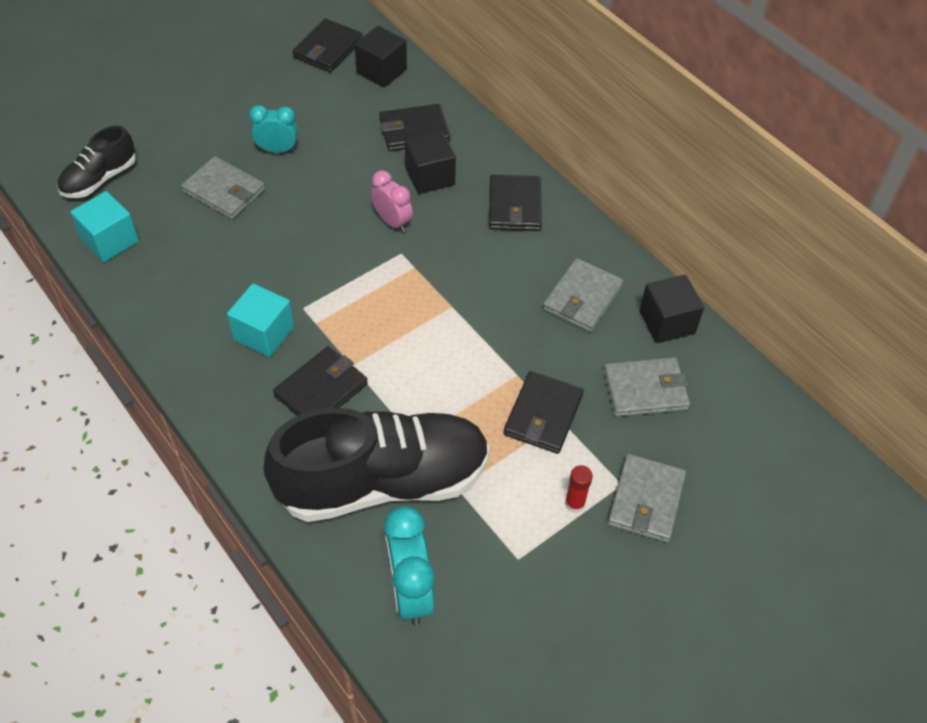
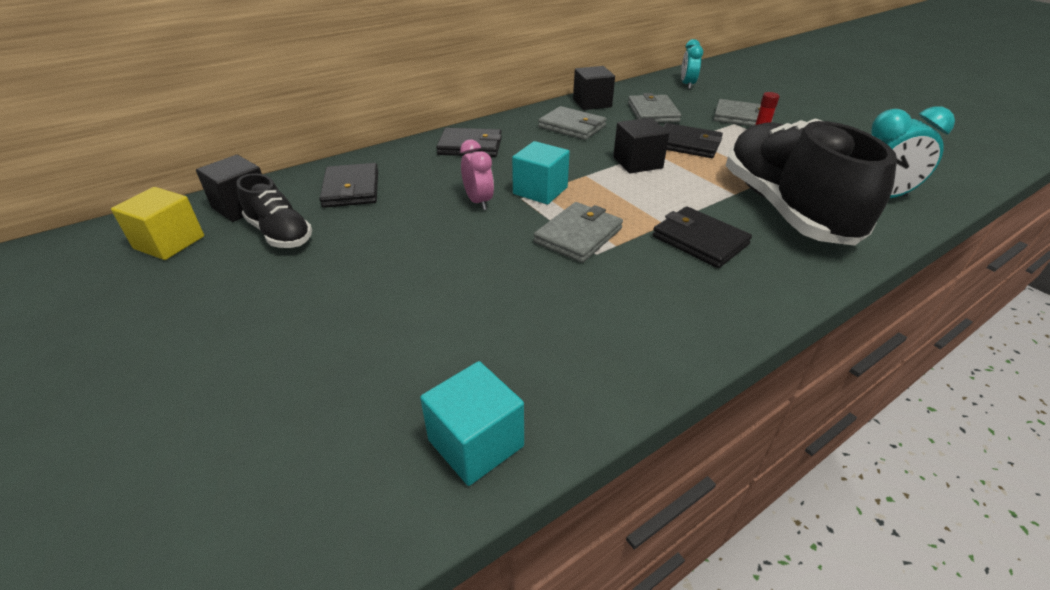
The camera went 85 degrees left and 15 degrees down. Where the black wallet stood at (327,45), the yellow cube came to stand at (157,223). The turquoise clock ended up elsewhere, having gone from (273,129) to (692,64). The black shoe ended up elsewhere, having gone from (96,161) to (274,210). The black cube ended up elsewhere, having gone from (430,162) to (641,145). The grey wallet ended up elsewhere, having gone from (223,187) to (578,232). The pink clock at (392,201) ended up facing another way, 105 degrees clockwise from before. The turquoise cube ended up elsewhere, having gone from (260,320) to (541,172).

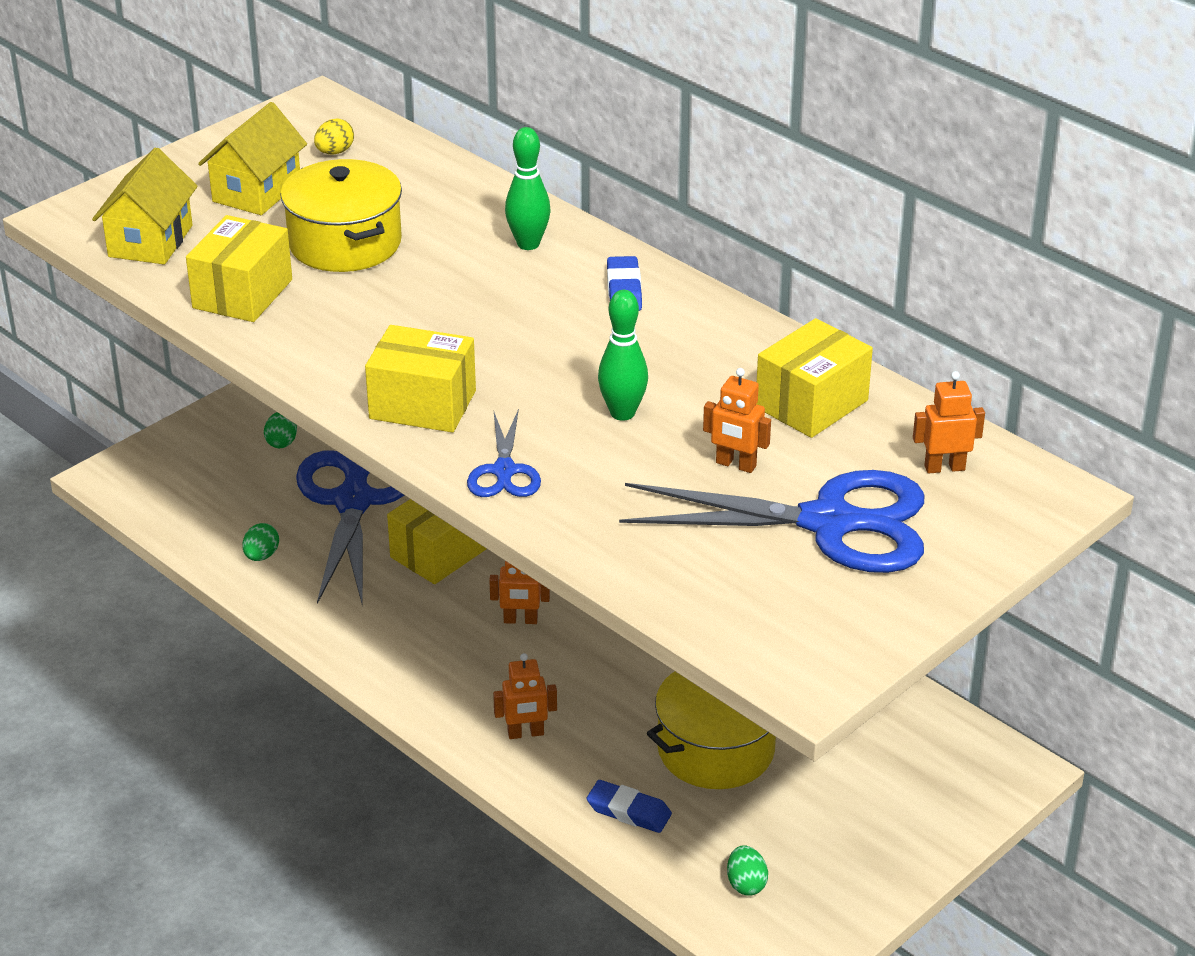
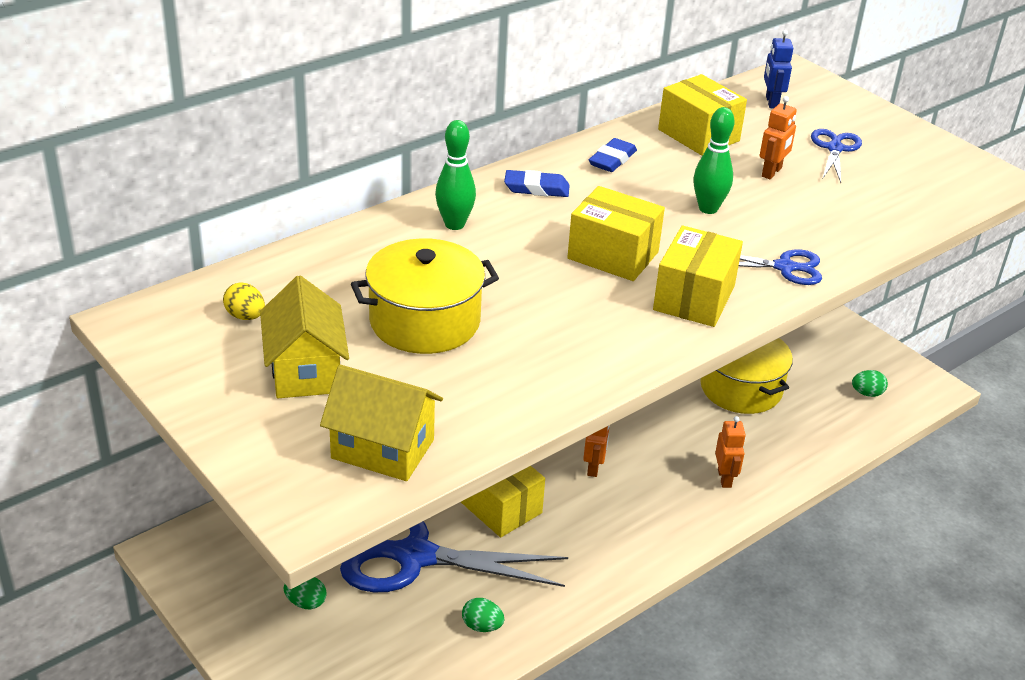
The camera went 85 degrees left and 0 degrees up. The yellow house at (252,158) ended up facing another way, 45 degrees clockwise from before. The yellow box ended up elsewhere, having gone from (239,268) to (616,233). What was the orange robot at (949,422) turned into the blue robot at (778,69). The size of the blue scissors at (771,521) changed by a factor of 0.49. The blue eraser ended up elsewhere, having gone from (629,806) to (613,155).

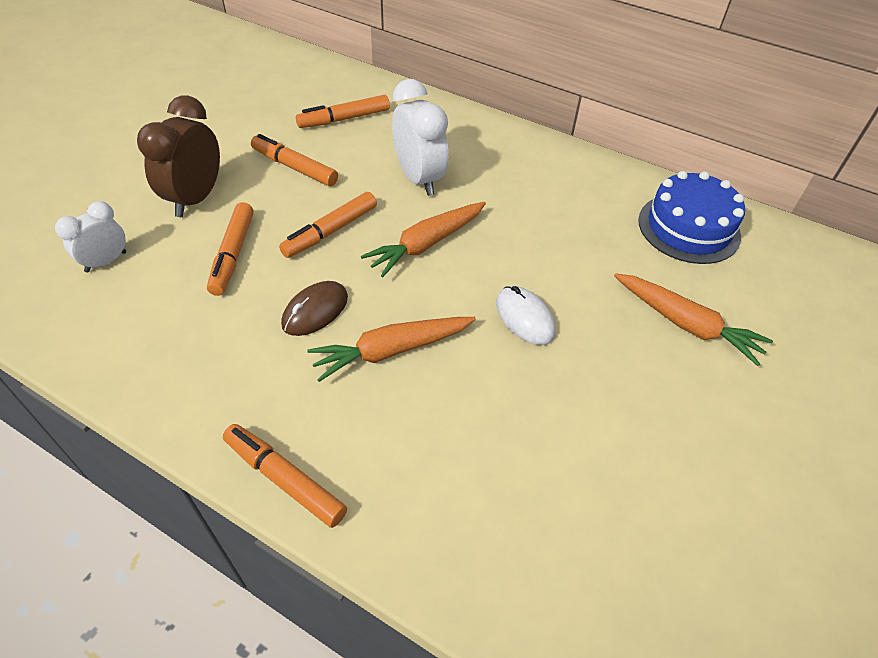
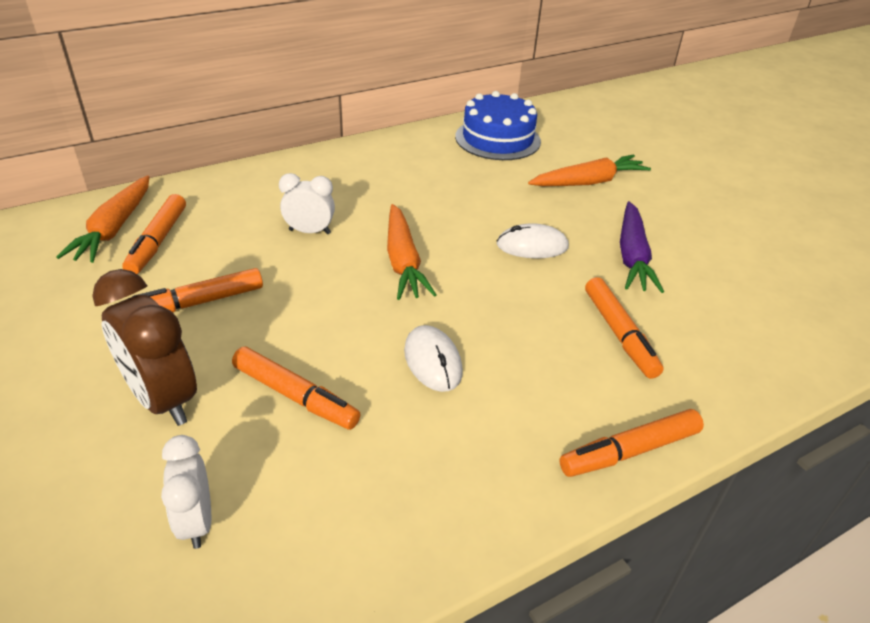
The camera went 60 degrees left and 10 degrees down. The size of the white clock at (420,137) changed by a factor of 0.61. The orange marker ended up elsewhere, having gone from (328,225) to (624,328). What was the brown mouse at (314,308) turned into the white mouse at (433,358). The orange carrot ended up elsewhere, having gone from (391,349) to (102,219). The second view gained the purple carrot at (642,247).

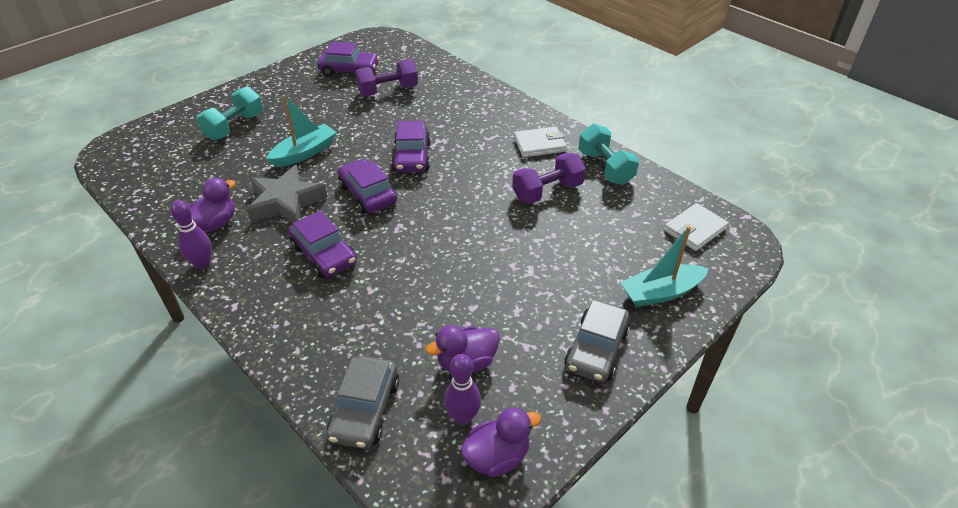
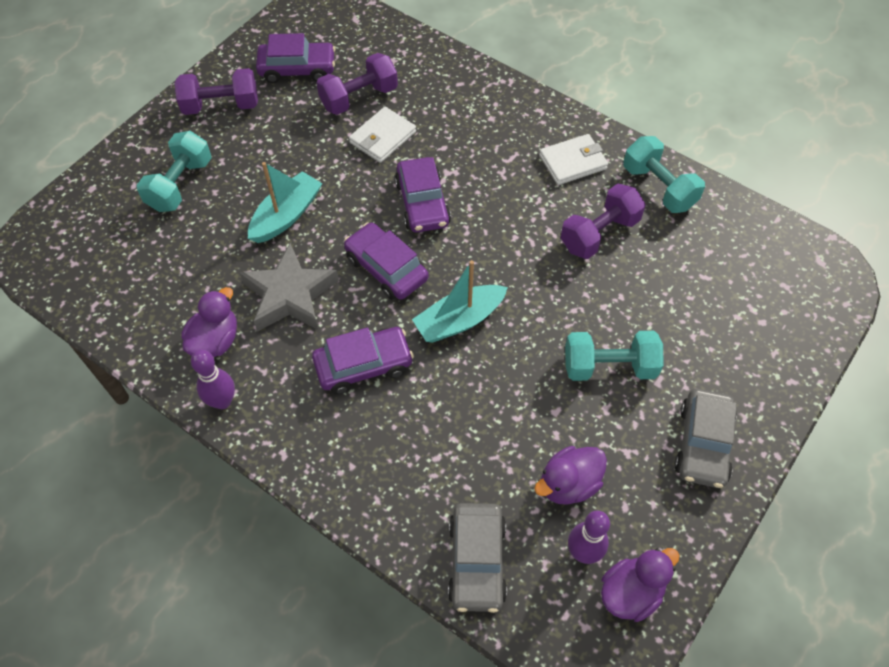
The camera went 10 degrees left and 15 degrees up. The white wallet ended up elsewhere, having gone from (696,227) to (382,135). The purple car at (323,244) ended up facing another way, 60 degrees counterclockwise from before. The turquoise boat ended up elsewhere, having gone from (664,266) to (460,301). The second view gained the purple dumbbell at (216,91). The second view gained the turquoise dumbbell at (614,356).

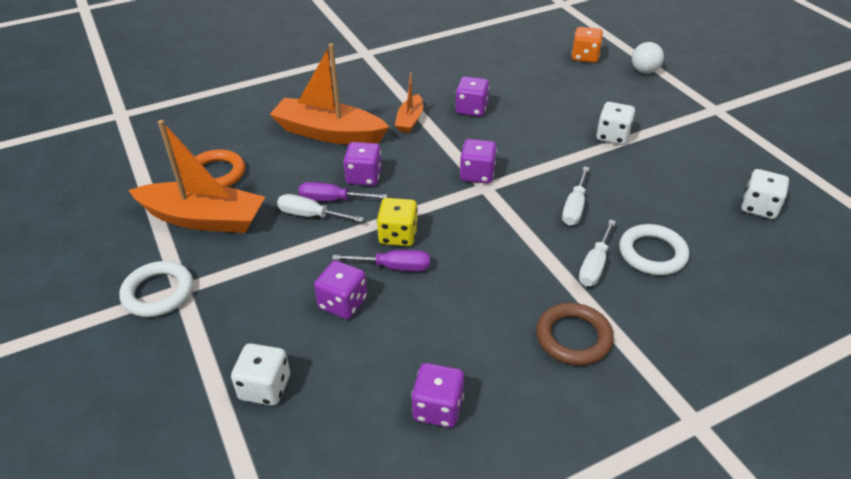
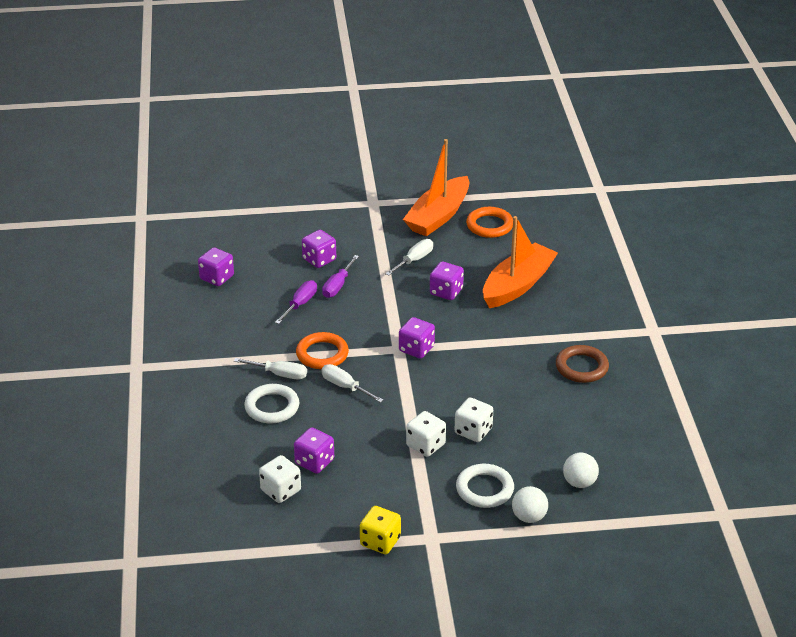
The camera went 110 degrees right and 5 degrees down. Where the orange dice stood at (587,45), the white ball came to stand at (581,470). The second view lost the orange boat at (409,102). The purple dice ended up elsewhere, having gone from (472,96) to (314,450). The purple screwdriver ended up elsewhere, having gone from (343,191) to (296,302). The yellow dice ended up elsewhere, having gone from (397,222) to (380,530). The white screwdriver at (597,253) ended up facing another way, 150 degrees clockwise from before. The white ring ended up elsewhere, having gone from (156,289) to (485,486). The brown ring ended up elsewhere, having gone from (575,334) to (582,364). The white dice ended up elsewhere, having gone from (260,374) to (474,420). The second view gained the orange ring at (322,350).

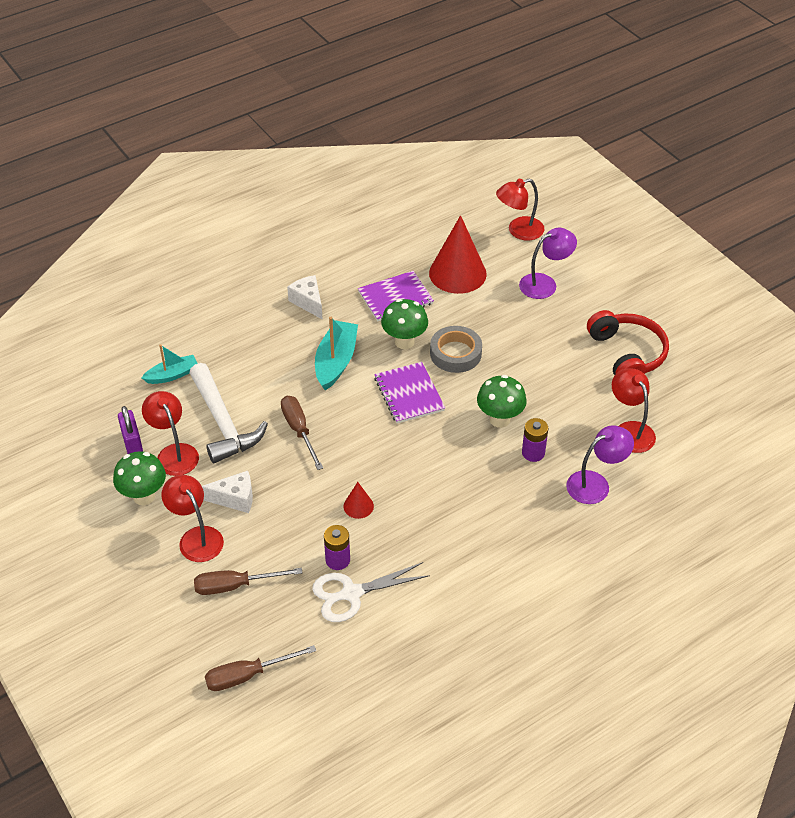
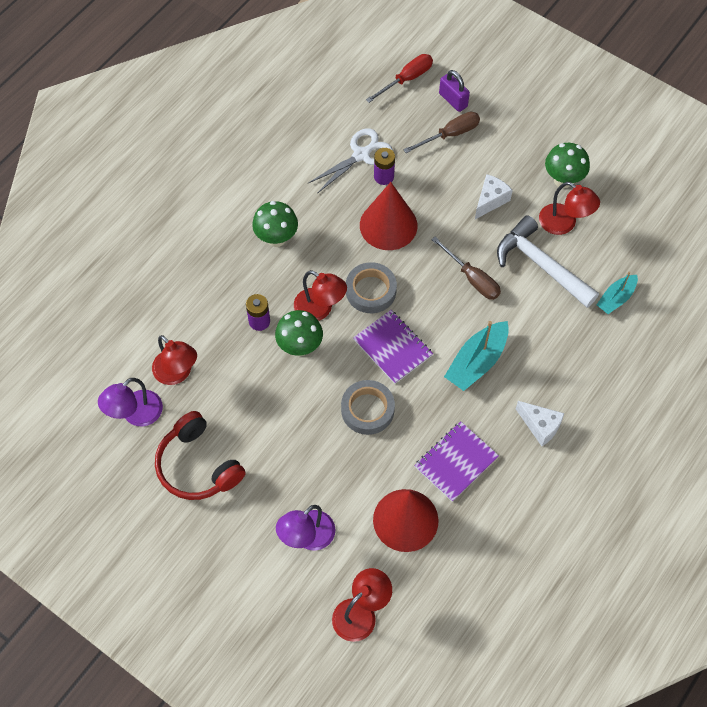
The camera went 160 degrees right and 15 degrees up. The green mushroom ended up elsewhere, having gone from (404,324) to (275,224). The turquoise boat at (336,353) ended up facing another way, 45 degrees clockwise from before. The purple padlock ended up elsewhere, having gone from (130,430) to (454,91). The purple lamp ended up elsewhere, having gone from (600,464) to (130,402). The white cheese at (227,492) ended up facing another way, 150 degrees clockwise from before. The red lamp ended up elsewhere, having gone from (192,518) to (320,295). The size of the red cone at (359,500) changed by a factor of 2.21. What was the brown screwdriver at (260,668) turned into the red screwdriver at (399,78). The second view gained the grey tape at (371,287).

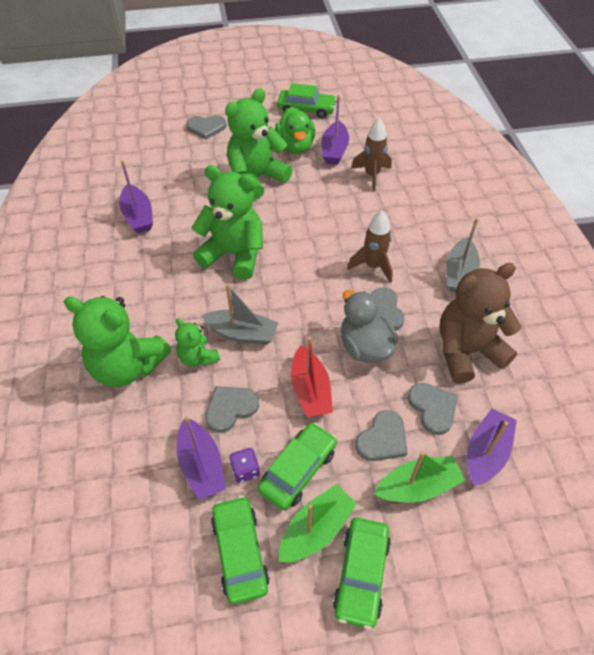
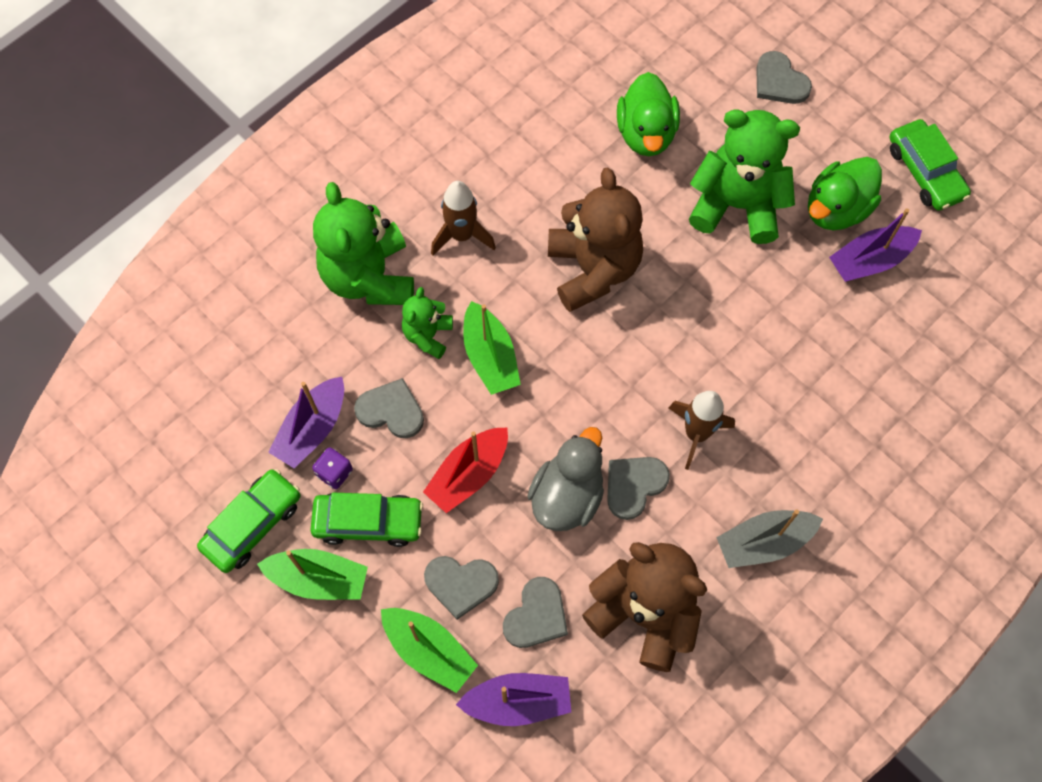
The camera went 55 degrees right and 15 degrees up. The brown rocket ended up elsewhere, having gone from (371,154) to (463,218). The second view lost the purple boat at (136,196). What was the green teddy bear at (227,222) turned into the brown teddy bear at (595,239). What was the grey boat at (240,314) turned into the green boat at (492,348). The second view lost the green car at (362,574). The second view gained the green duck at (648,114).

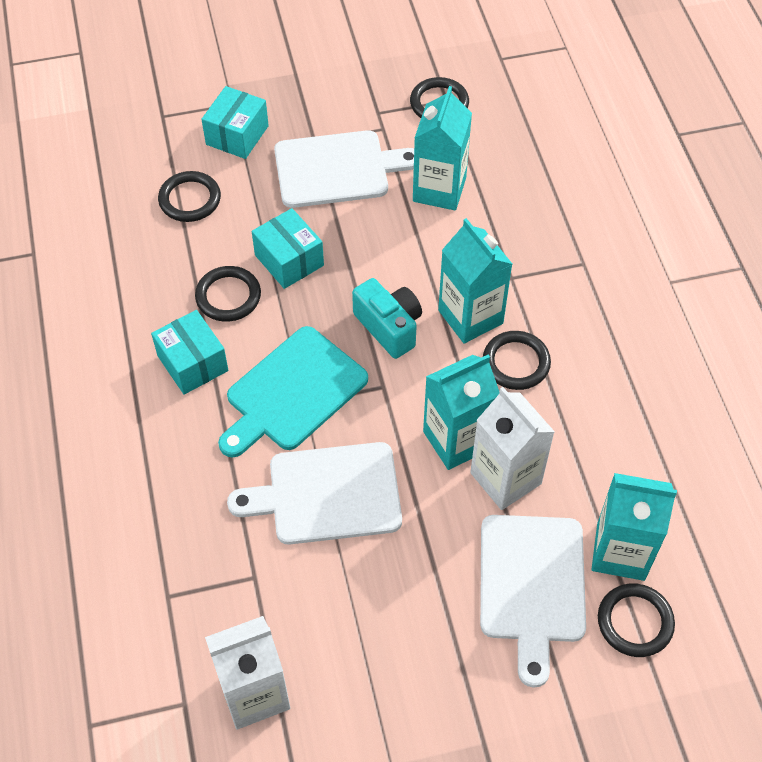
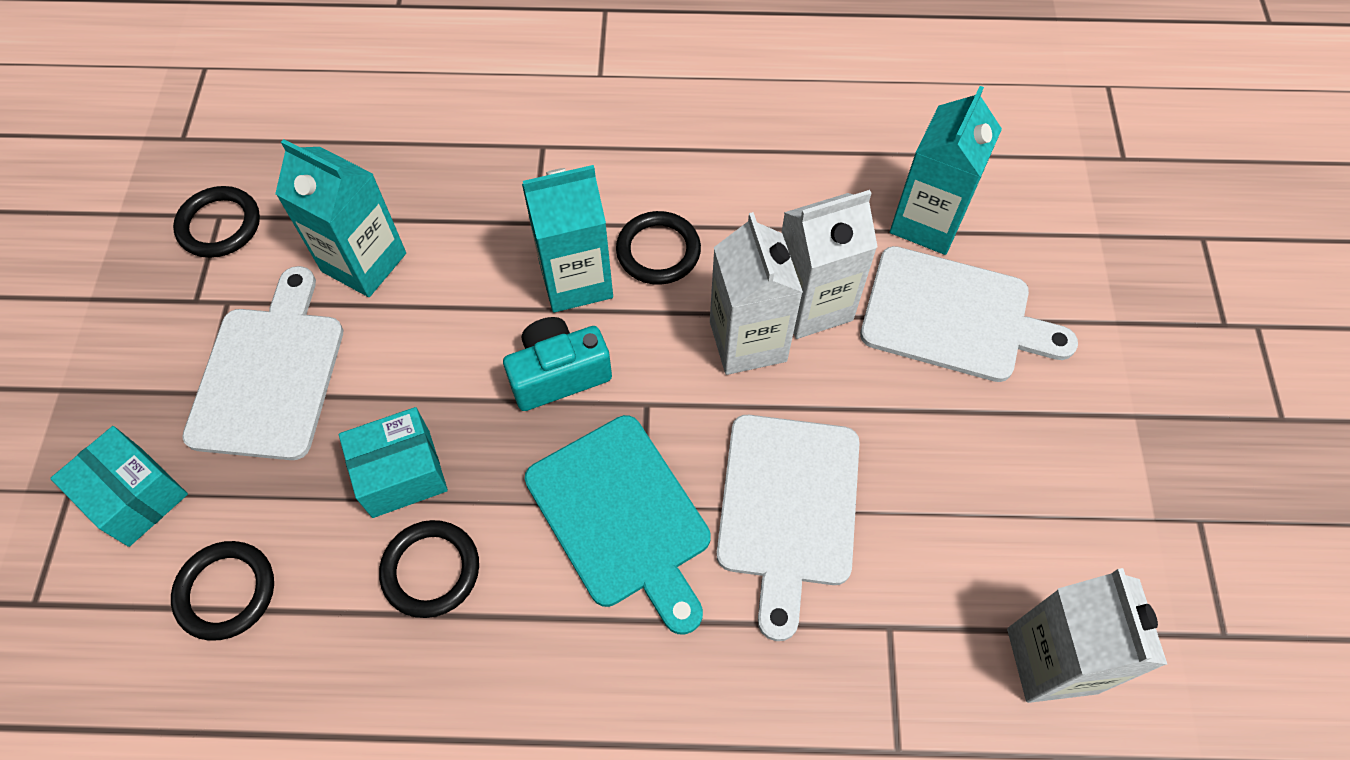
The camera went 75 degrees left and 5 degrees up. The second view lost the turquoise box at (189,352). What was the turquoise carton at (461,412) turned into the white carton at (756,293). The second view lost the black ring at (636,620).

